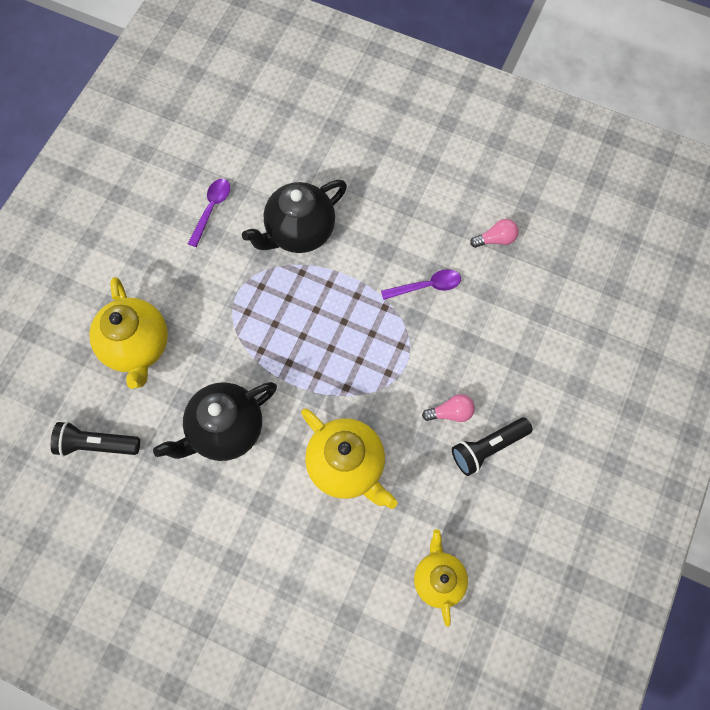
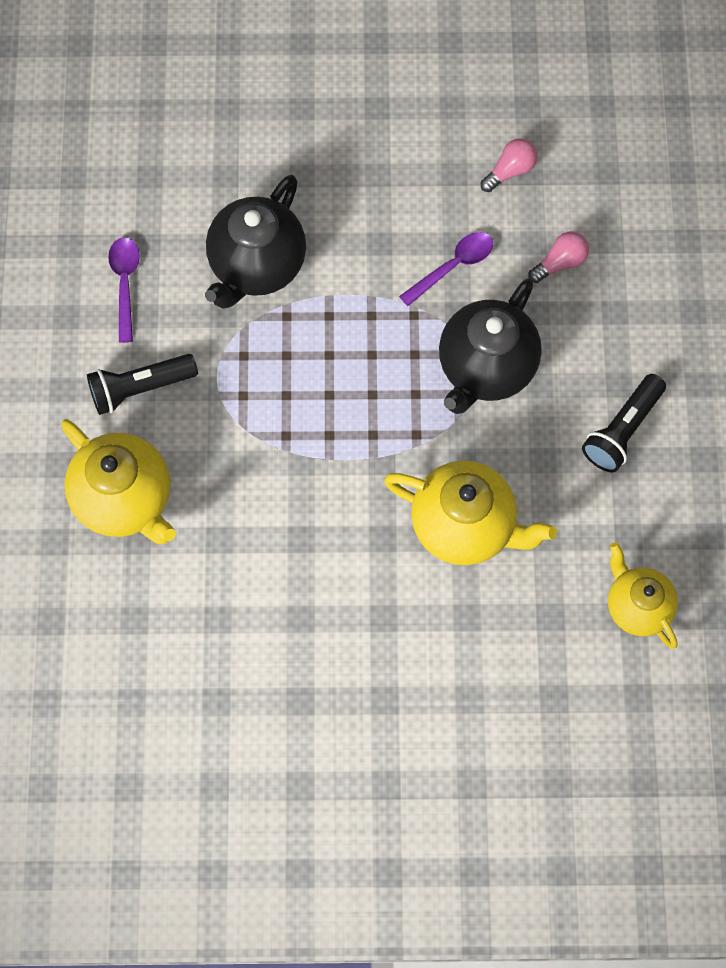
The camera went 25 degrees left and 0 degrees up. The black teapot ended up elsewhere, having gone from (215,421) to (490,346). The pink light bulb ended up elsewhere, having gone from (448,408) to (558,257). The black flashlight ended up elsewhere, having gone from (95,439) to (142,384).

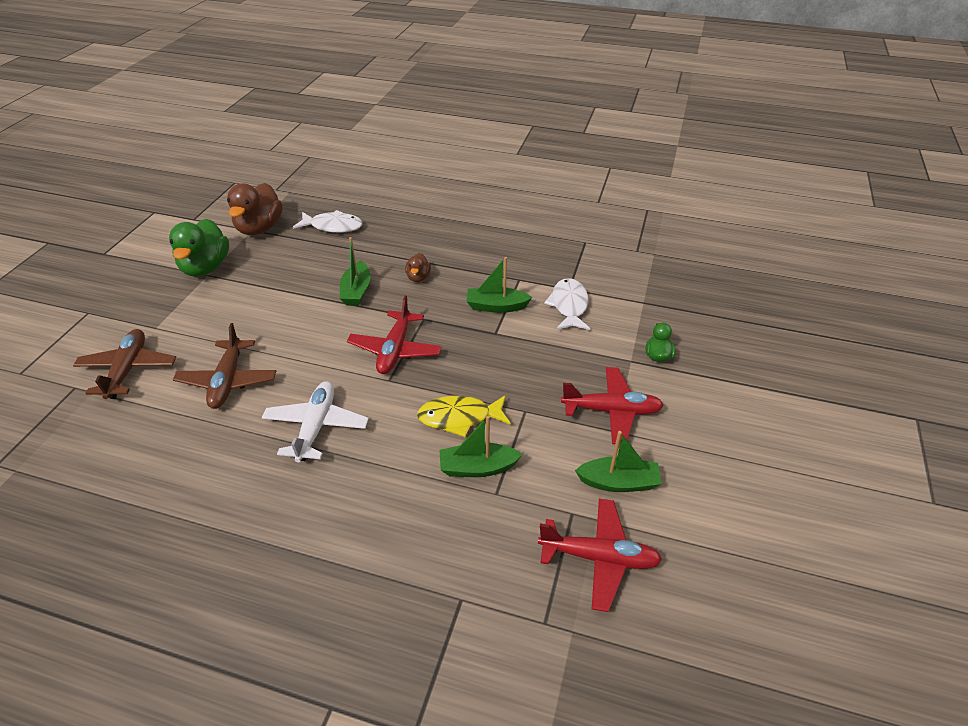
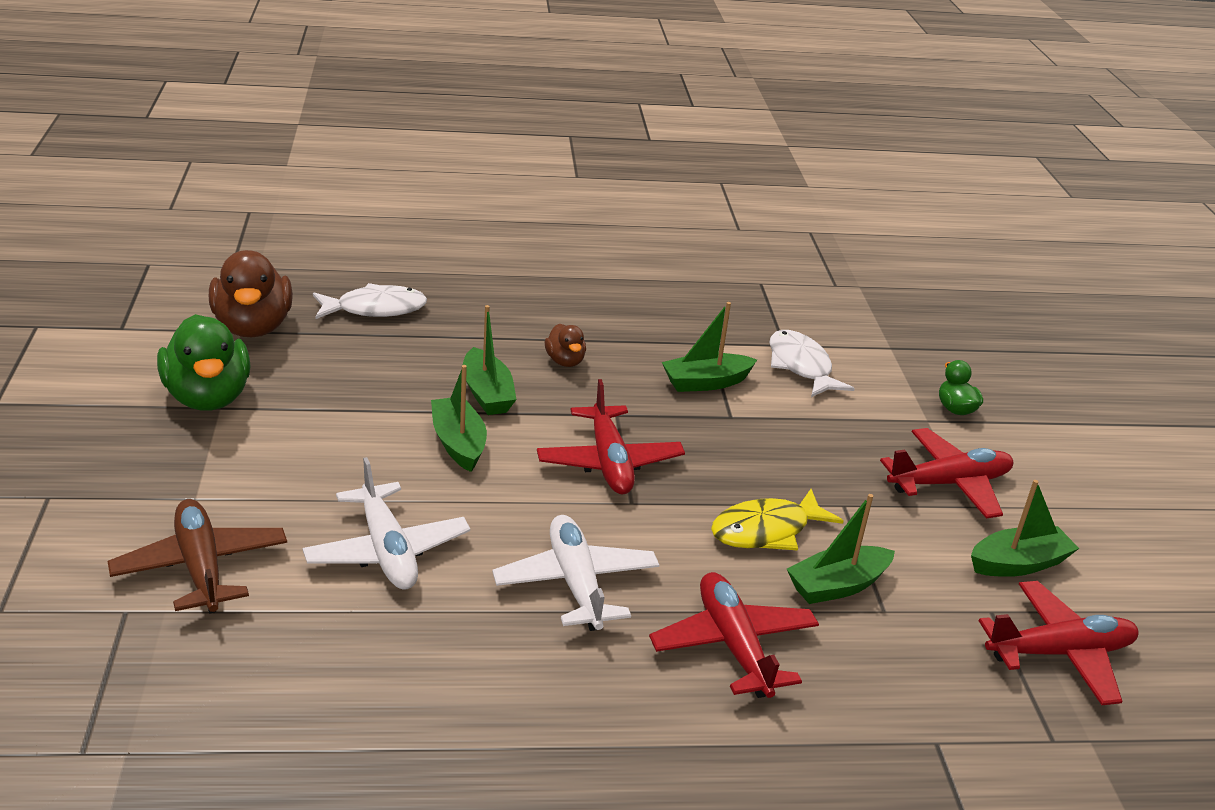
The camera went 25 degrees left and 10 degrees down. What was the brown plane at (224,366) turned into the white plane at (386,523). The second view gained the green boat at (459,418). The second view gained the red plane at (734,635).

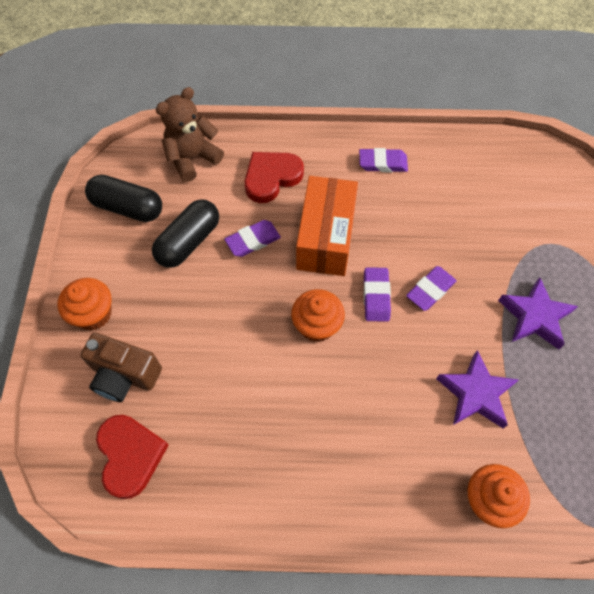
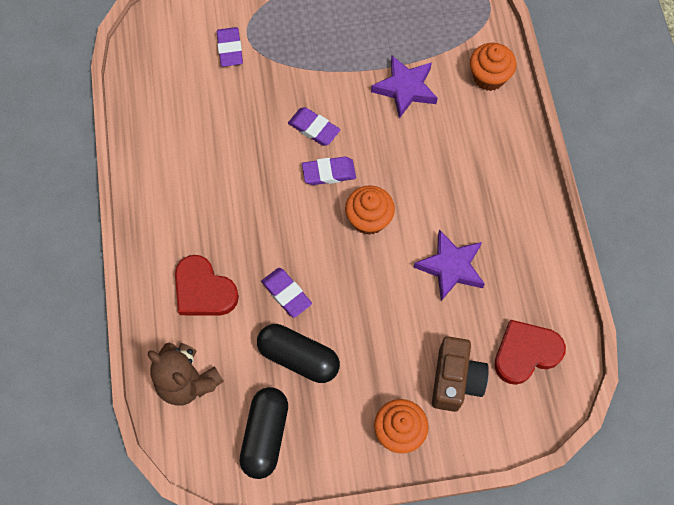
The camera went 100 degrees left and 5 degrees up. The purple eraser ended up elsewhere, having gone from (383,160) to (230,47). The second view lost the orange box at (327,226). The purple star ended up elsewhere, having gone from (538,313) to (449,265).

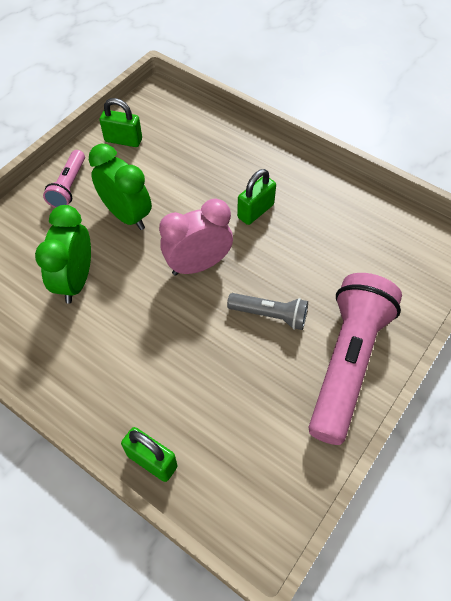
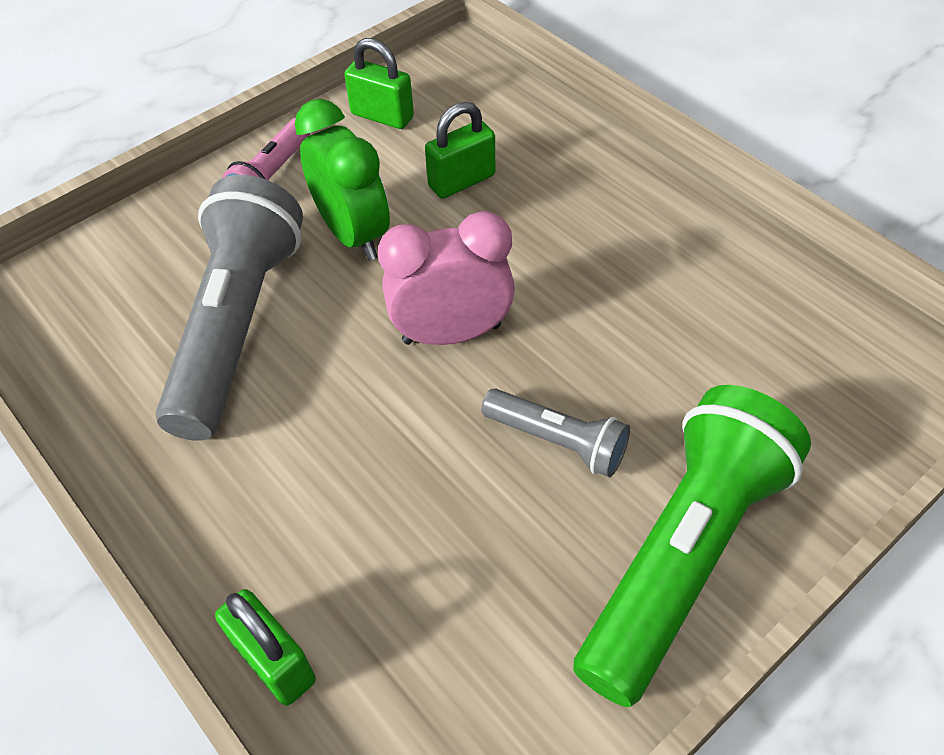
The camera went 15 degrees right and 5 degrees down. The green padlock ended up elsewhere, having gone from (256,197) to (460,150). Where the green clock stood at (63,254), the grey flashlight came to stand at (229,308). What was the pink flashlight at (355,359) turned into the green flashlight at (692,546).

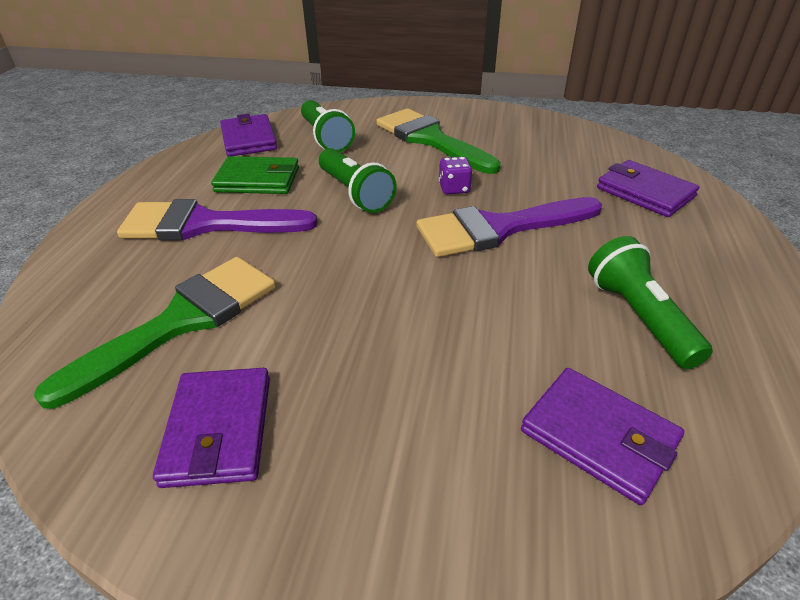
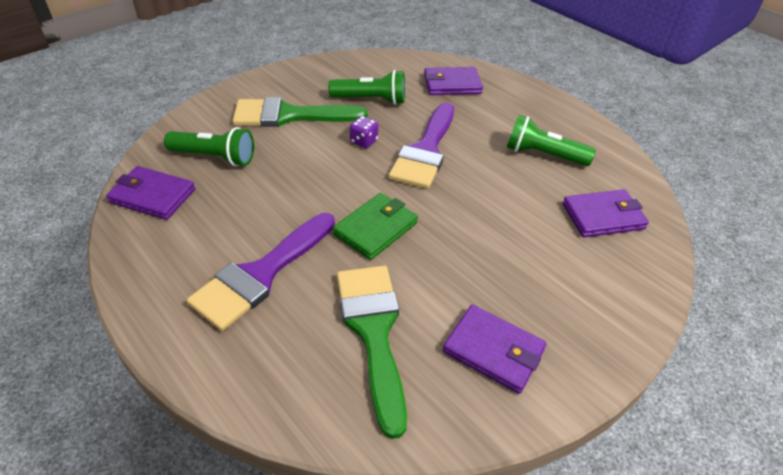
The camera went 55 degrees left and 5 degrees up. The green flashlight ended up elsewhere, having gone from (358,180) to (366,87). The green wallet ended up elsewhere, having gone from (255,175) to (375,226).

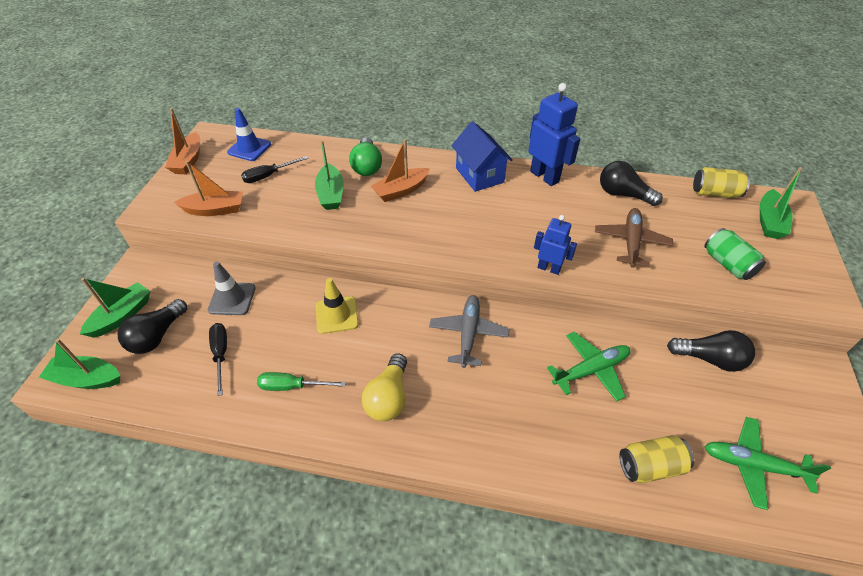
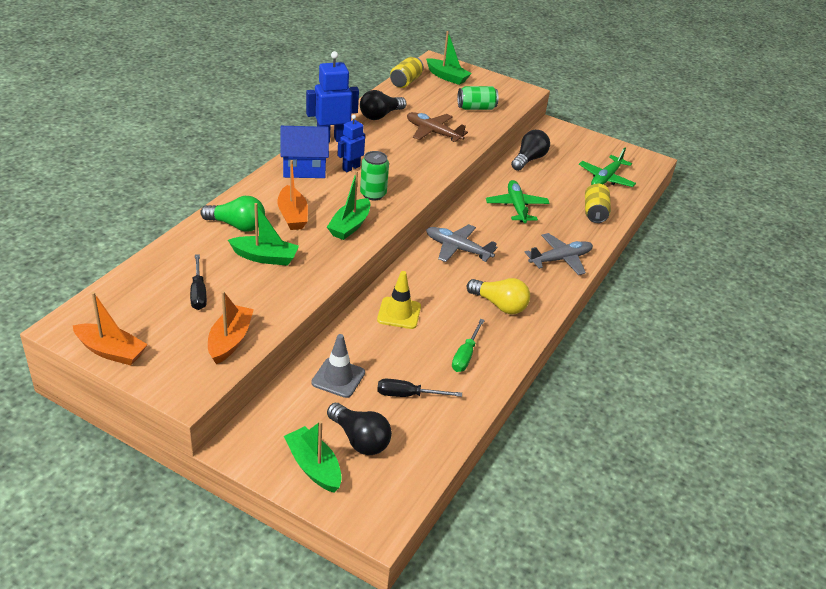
The camera went 75 degrees left and 10 degrees down. The second view lost the blue traffic cone at (249,134). The blue robot ended up elsewhere, having gone from (555,245) to (351,143). The green boat ended up elsewhere, having gone from (79,364) to (348,205). The second view gained the green can at (374,175). The second view gained the grey plane at (559,254).

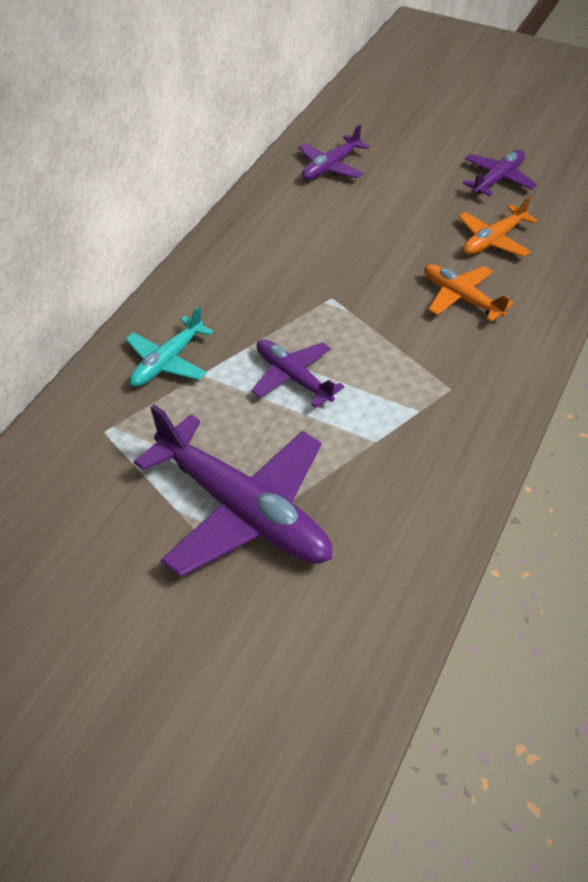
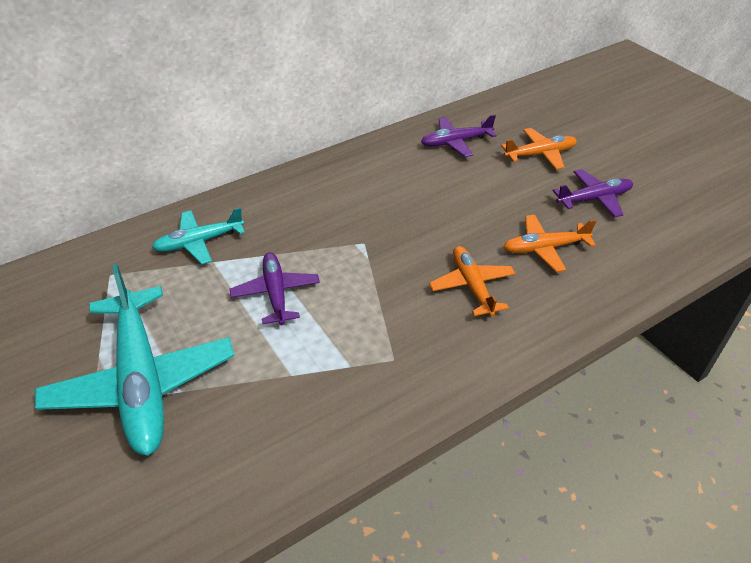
The camera went 30 degrees right and 5 degrees down. What was the purple plane at (233,491) turned into the turquoise plane at (134,360). The second view gained the orange plane at (539,149).

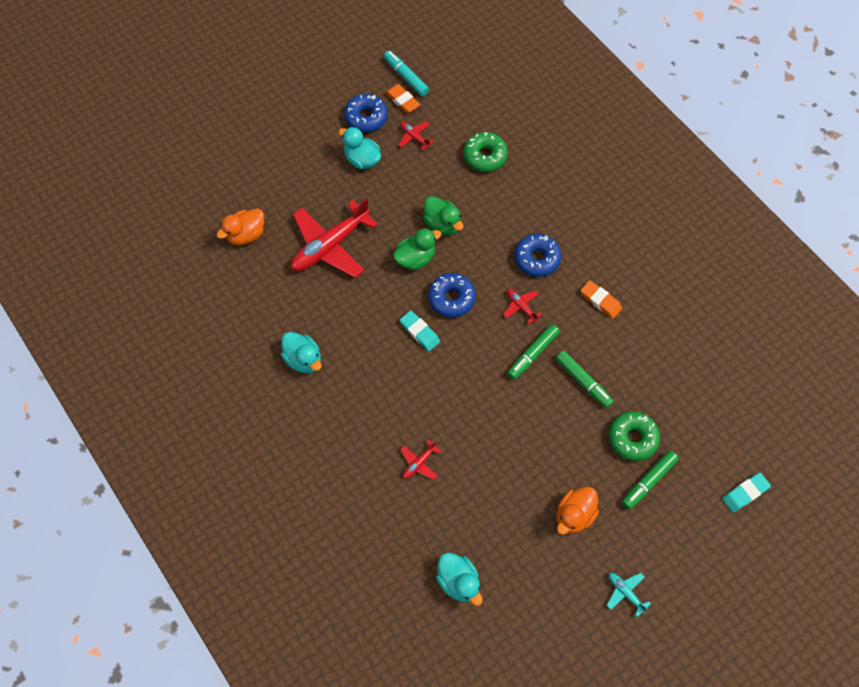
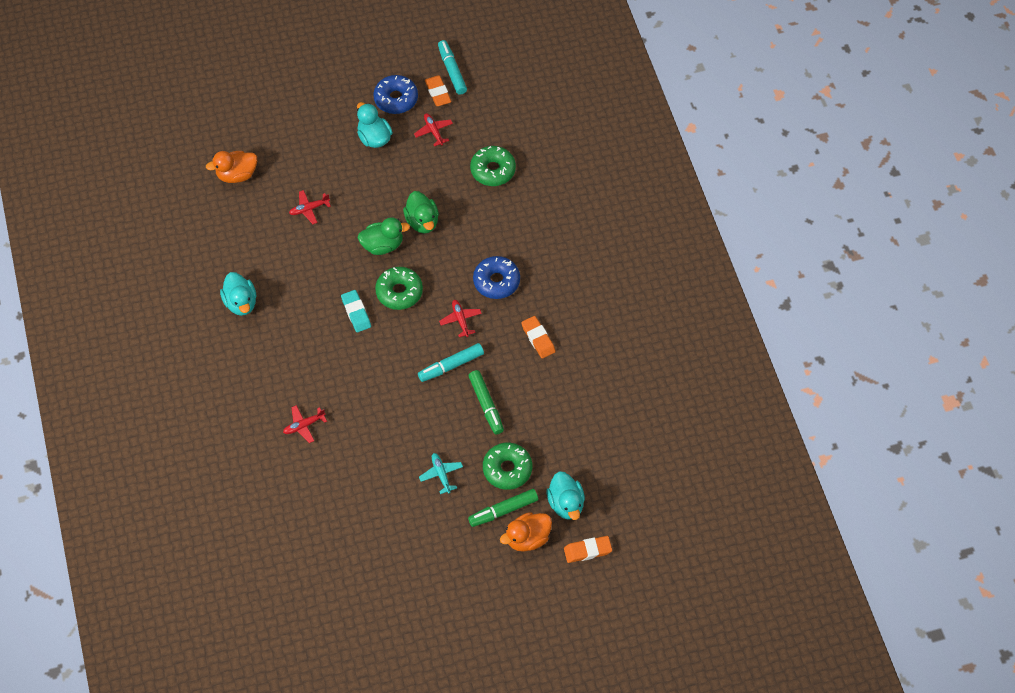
The camera went 20 degrees right and 5 degrees down. The size of the red plane at (334,238) changed by a factor of 0.43. What was the blue donut at (452,295) turned into the green donut at (399,288). What was the green marker at (533,352) turned into the turquoise marker at (451,362). What was the turquoise eraser at (746,492) turned into the orange eraser at (588,549). The orange duck ended up elsewhere, having gone from (578,511) to (526,532). The turquoise duck ended up elsewhere, having gone from (459,579) to (565,495). The turquoise plane ended up elsewhere, having gone from (629,595) to (441,473).

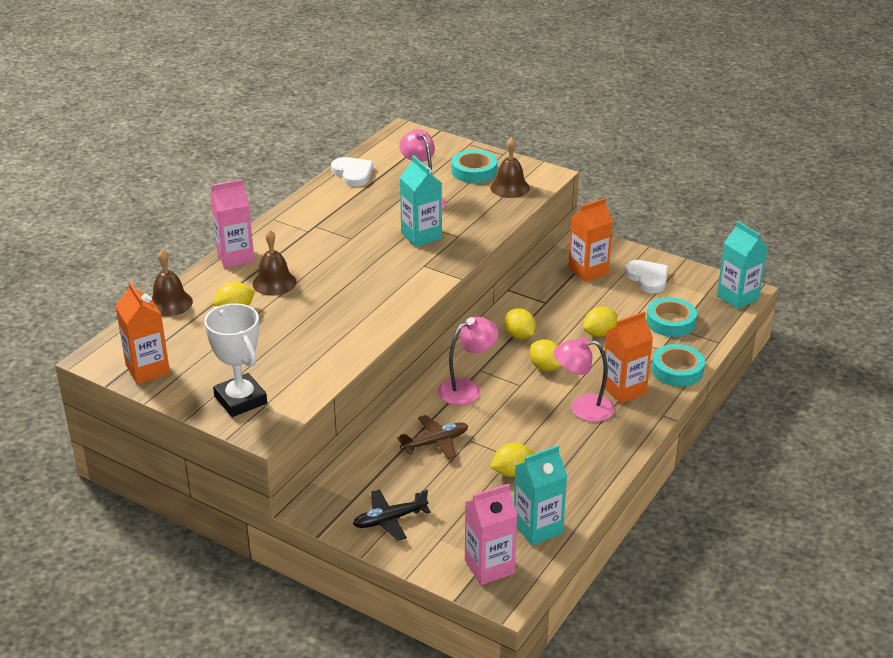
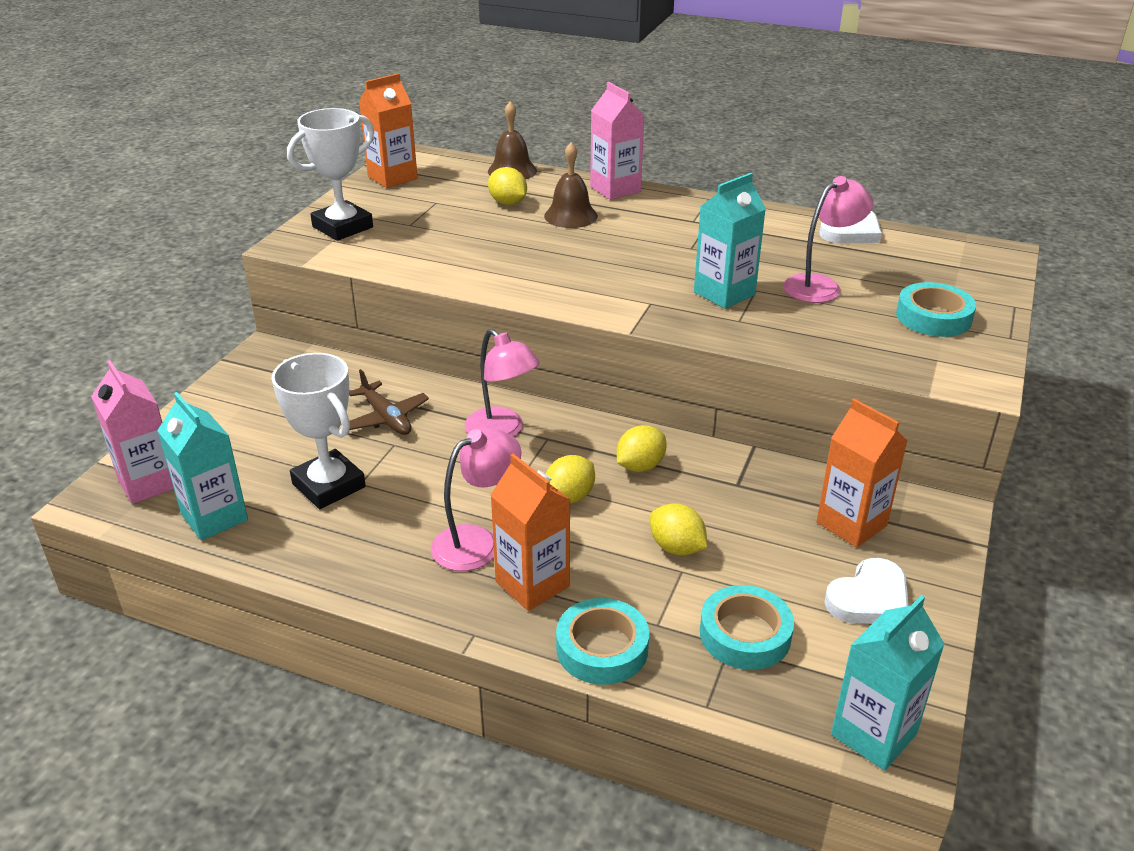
The camera went 80 degrees right and 0 degrees up. The second view lost the brown bell at (510,167). The pink lamp at (584,379) ended up facing another way, 60 degrees clockwise from before. Where the yellow lemon stood at (512,460), the white trophy came to stand at (319,431). The second view lost the black plane at (392,515).

